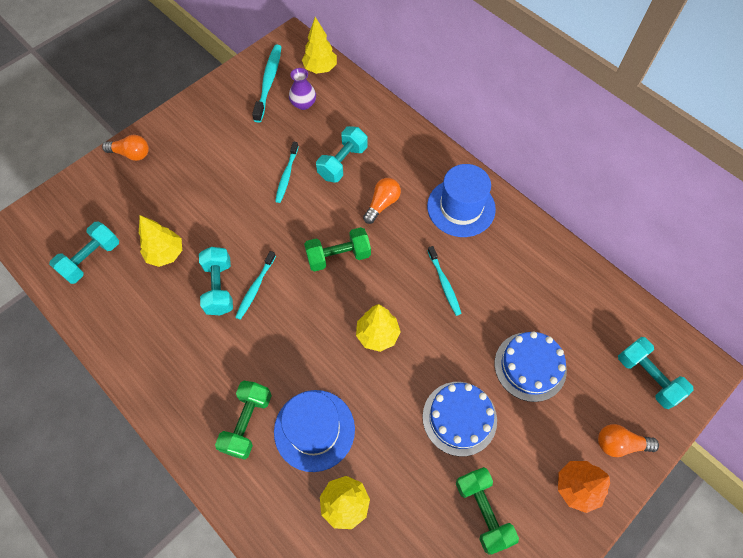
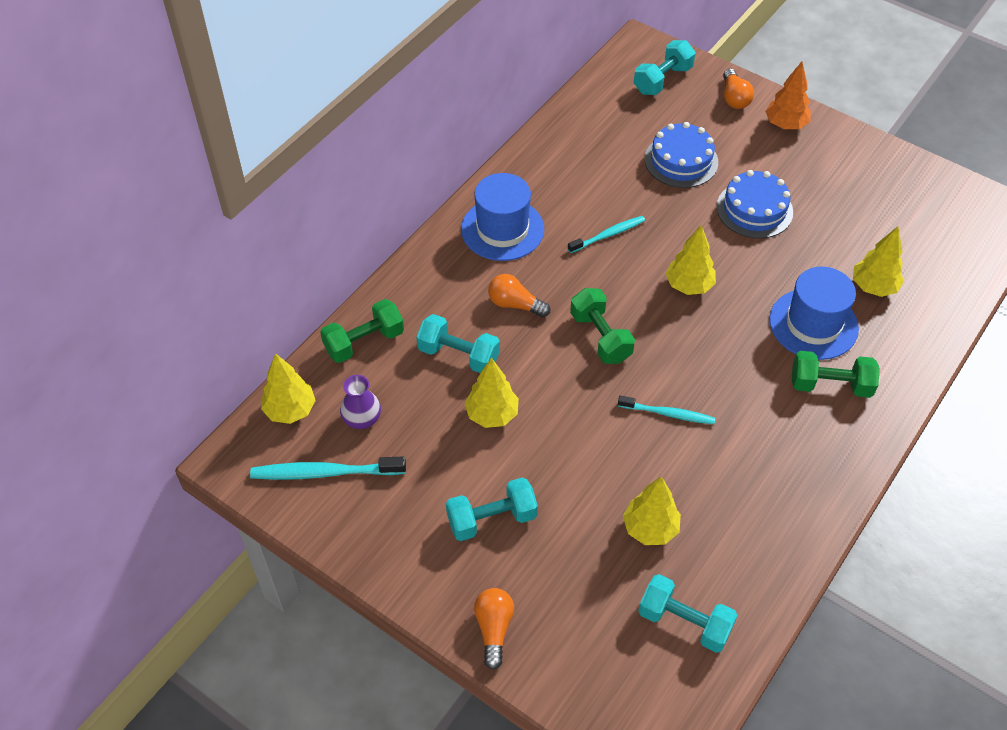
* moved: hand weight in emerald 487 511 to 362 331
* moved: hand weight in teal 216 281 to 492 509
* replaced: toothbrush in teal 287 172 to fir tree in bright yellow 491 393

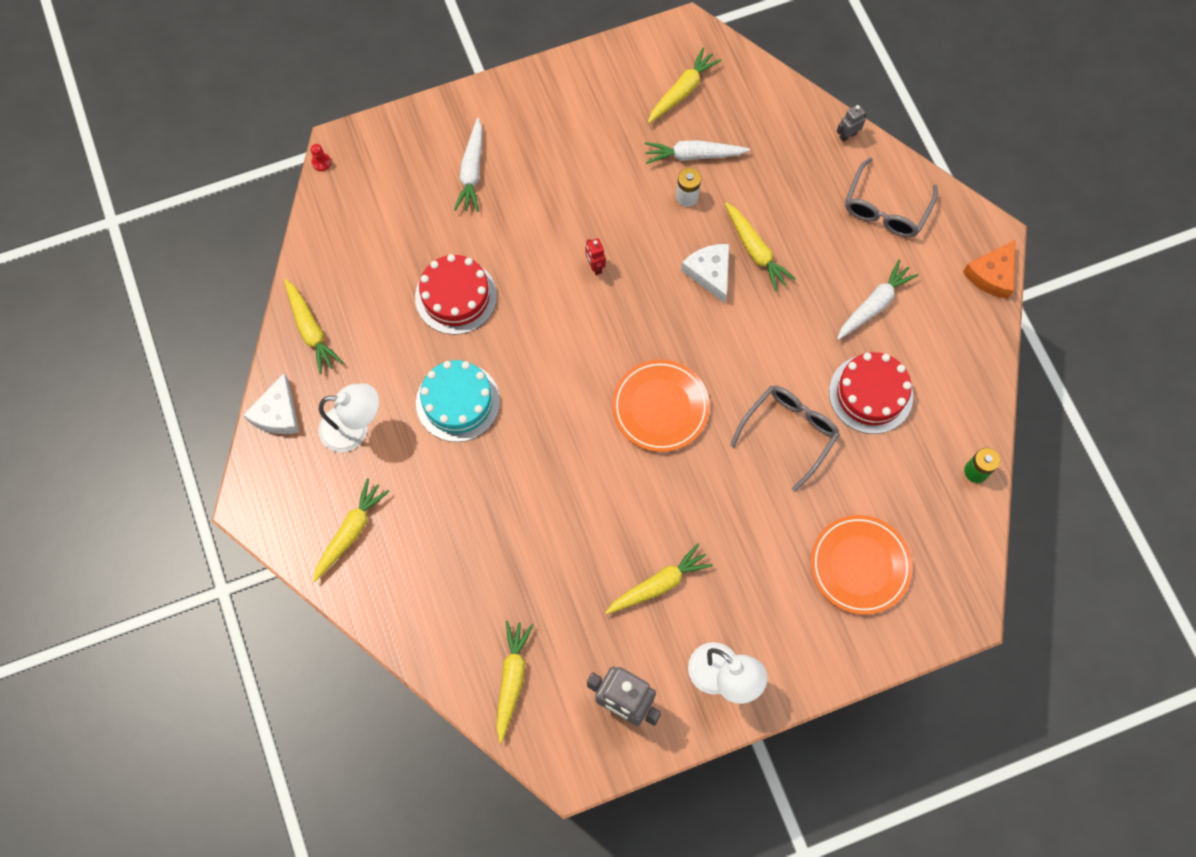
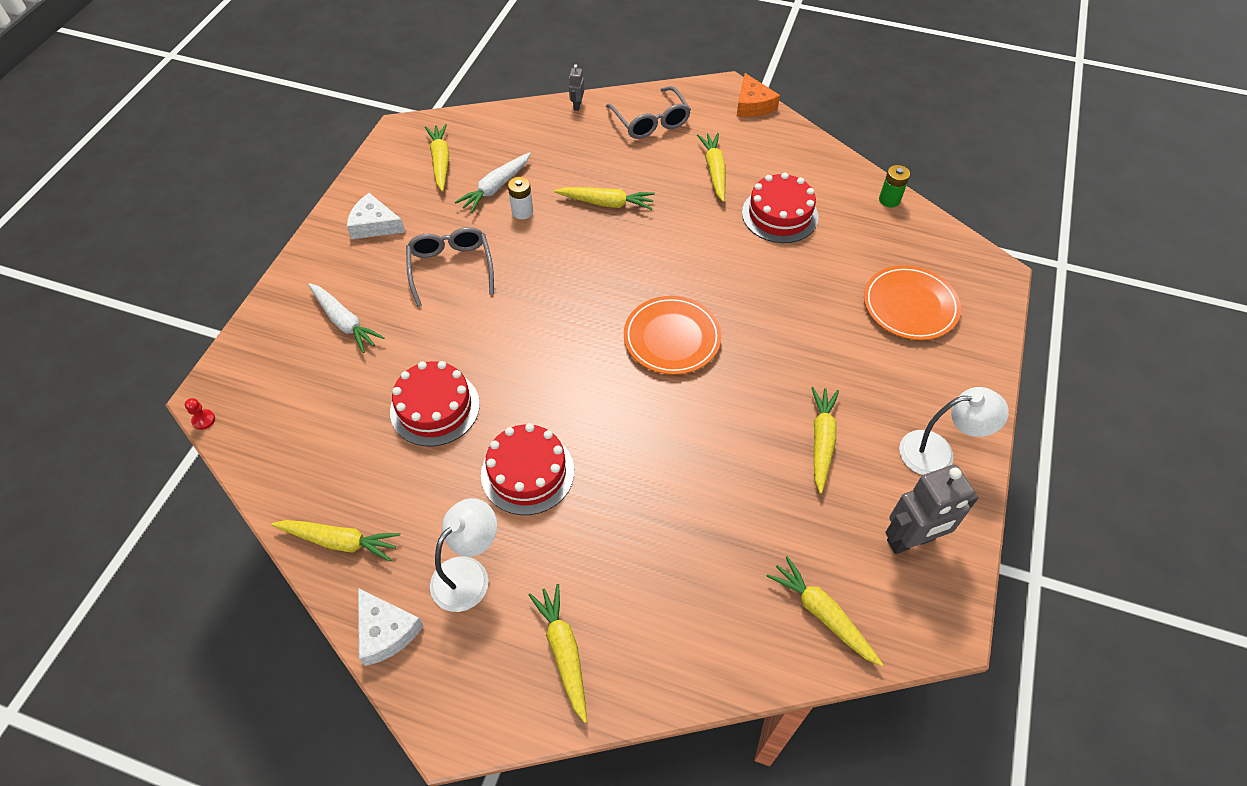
* moved: cheese in snow-white 705 273 to 376 216
* moved: glasses in gray 785 439 to 450 267
* recoloured: layer cake in teal 458 401 to layer cake in crimson 527 469
* recoloured: root vegetable in snow-white 877 299 to root vegetable in bright yellow 711 167
* removed: robot in crimson 596 256

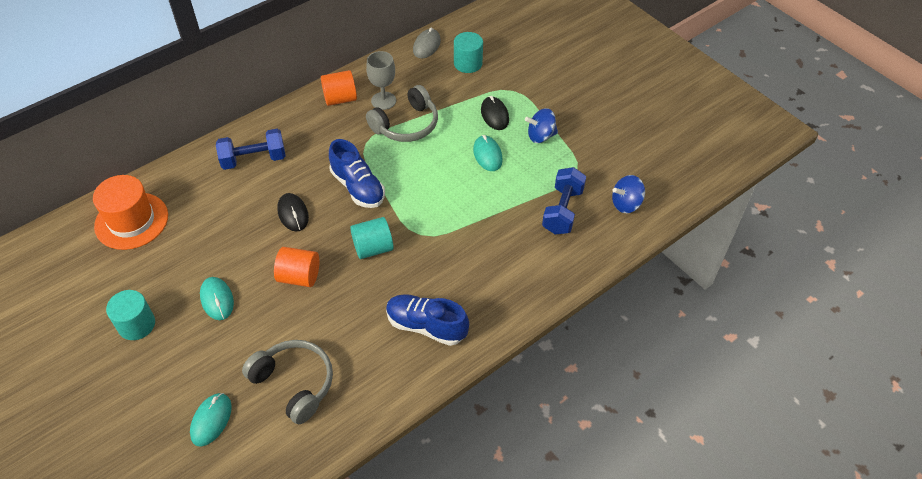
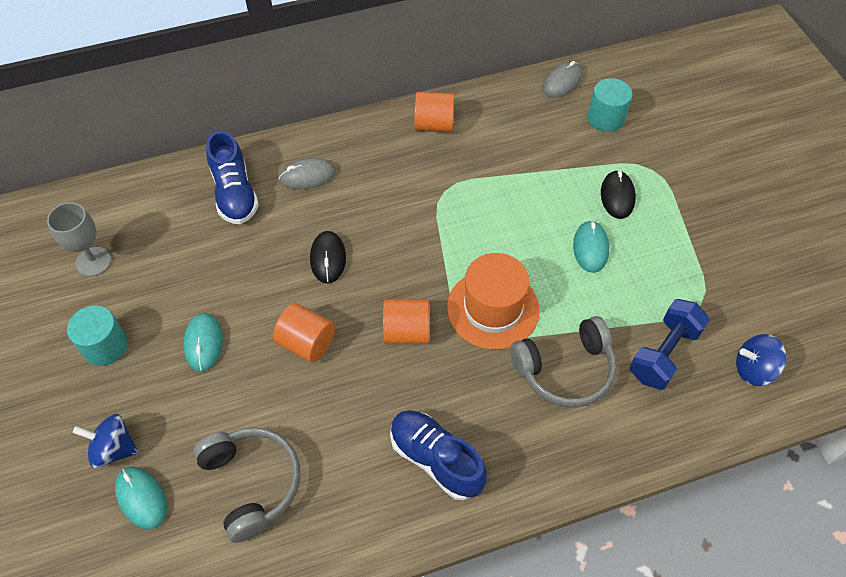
* moved: goblet in gray 381 80 to 79 239
* moved: toy top in royal blue 541 125 to 106 441
* turned: computer mouse in teal 211 420 = 141 498 75 degrees counterclockwise
* moved: sneaker in royal blue 357 173 to 232 177
* replaced: hand weight in royal blue 251 149 to computer mouse in gray 307 173
* recoloured: cylinder shape in teal 372 238 to cylinder shape in orange 406 321
* moved: hat in orange 130 212 to 493 301
* moved: headset in gray 402 113 to 564 362

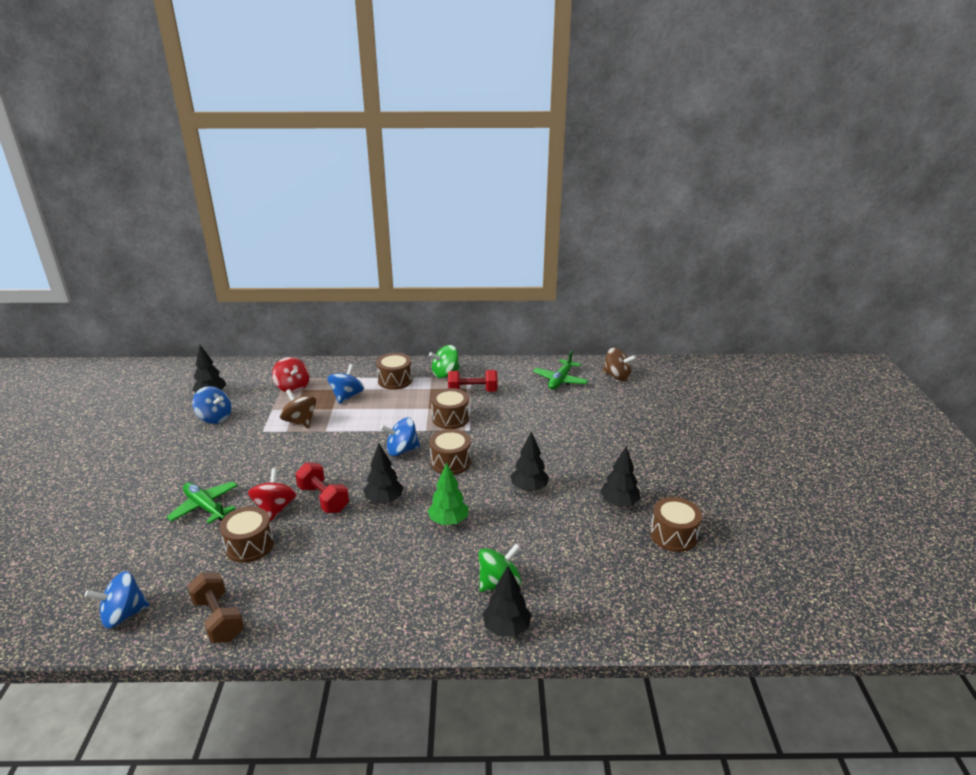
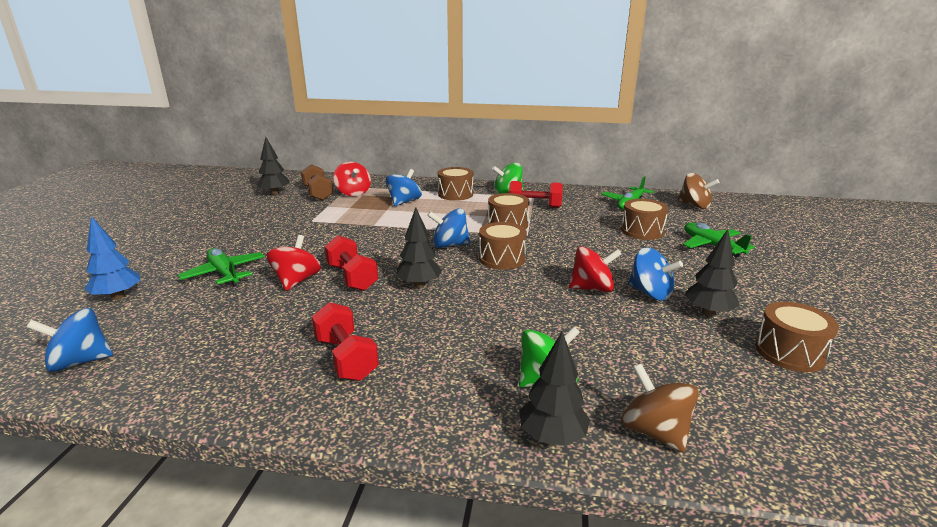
* added: fir tree in royal blue 112 258
* moved: hand weight in dark brown 215 607 to 317 182
* added: hand weight in crimson 345 341
* replaced: fir tree in ebony 529 461 to toy top in crimson 595 269
* moved: toy drum in dark brown 247 534 to 645 219
* moved: toy top in dark brown 297 408 to 660 408
* moved: toy top in royal blue 211 405 to 655 274
* added: plane in emerald 719 240
* removed: fir tree in emerald 448 494

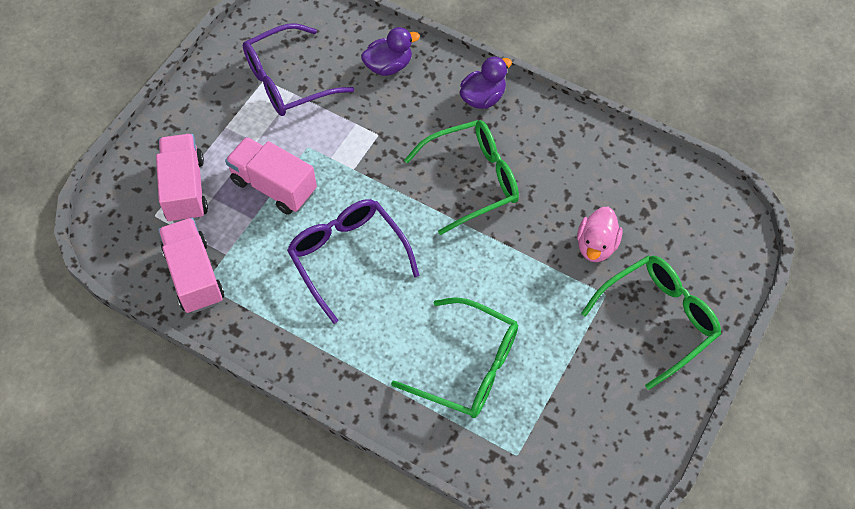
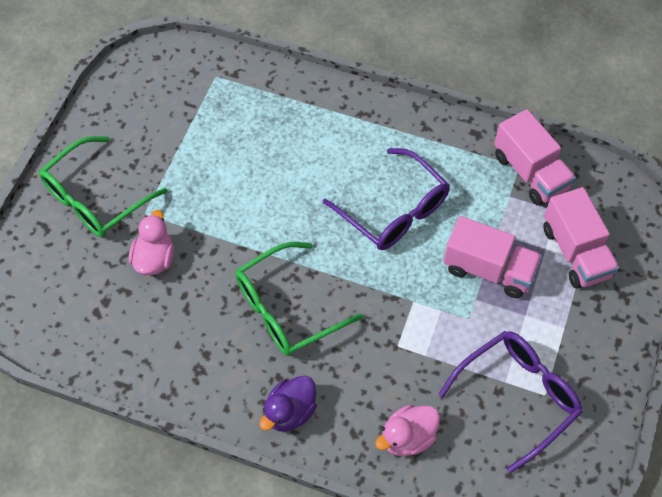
* recoloured: toy duck in violet 390 51 to toy duck in rosy 407 430
* removed: glasses in emerald 454 357

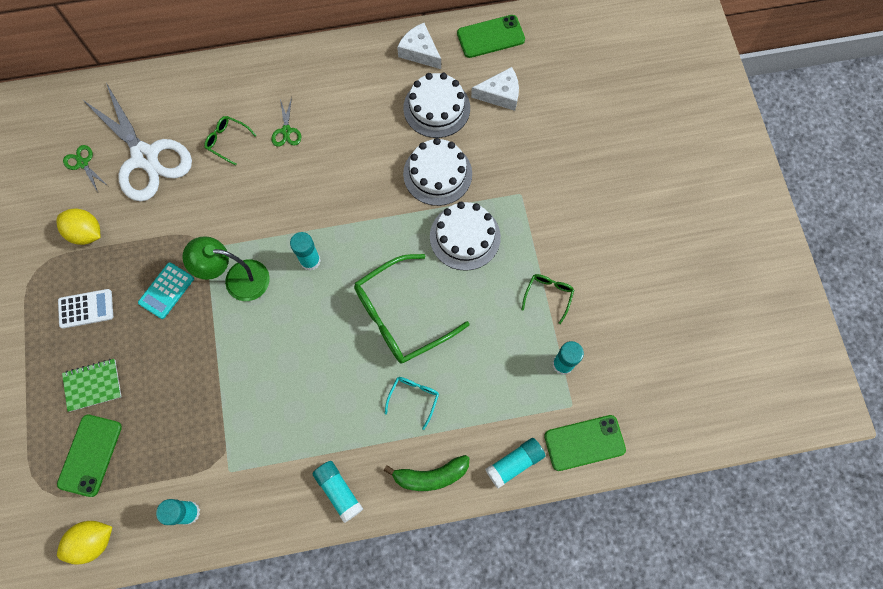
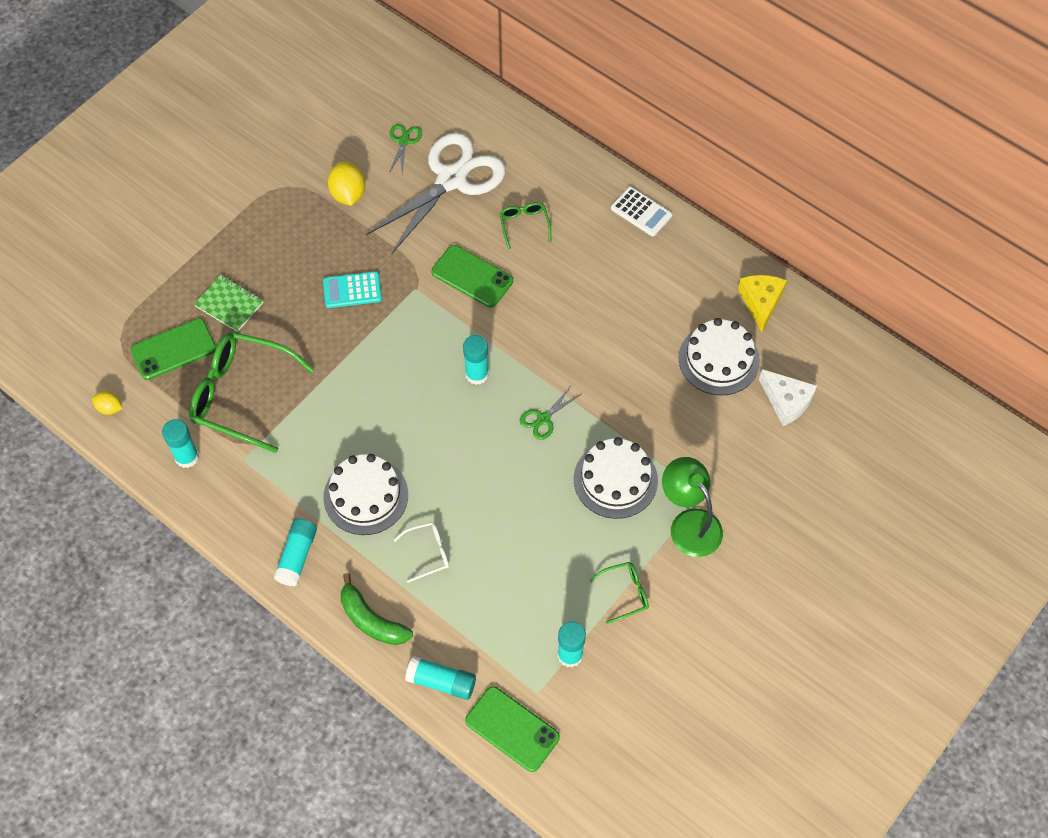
* resized: citrus fruit in bright yellow 84 543 = 107 403 x0.58
* moved: glasses in emerald 412 309 to 251 392
* moved: layer cake in snow-white 437 172 to 365 494
* turned: pair of scissors in snow-white 137 142 = 436 194 150 degrees counterclockwise
* recoloured: glasses in teal 412 403 to glasses in snow-white 421 552
* moved: smartphone in emerald 491 36 to 472 276
* moved: pair of scissors in emerald 286 122 to 550 413
* moved: calculator in snow-white 85 309 to 641 211
* moved: desk lamp in emerald 226 268 to 692 507
* recoloured: cheese in snow-white 419 46 to cheese in bright yellow 762 303

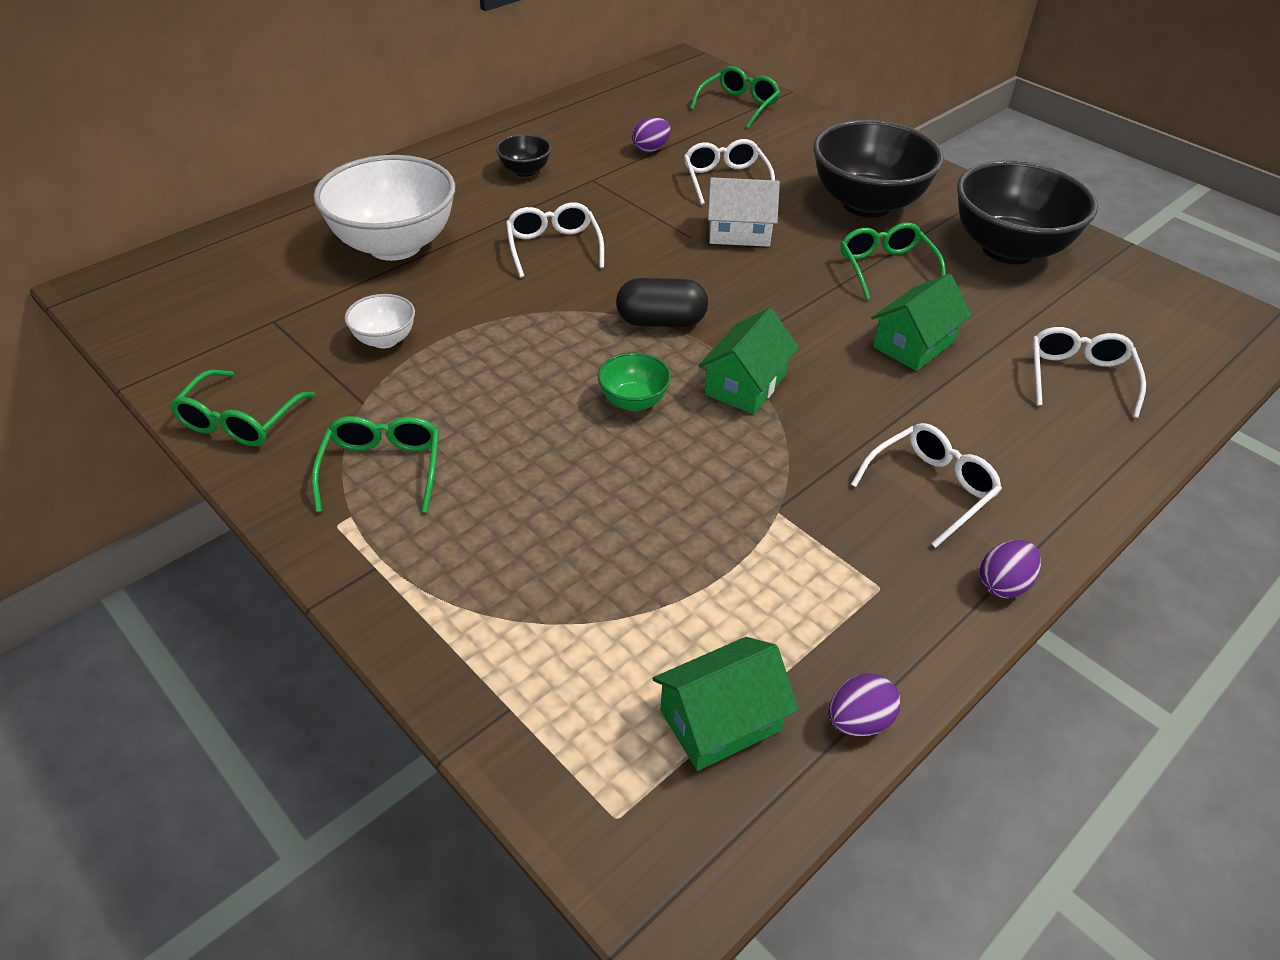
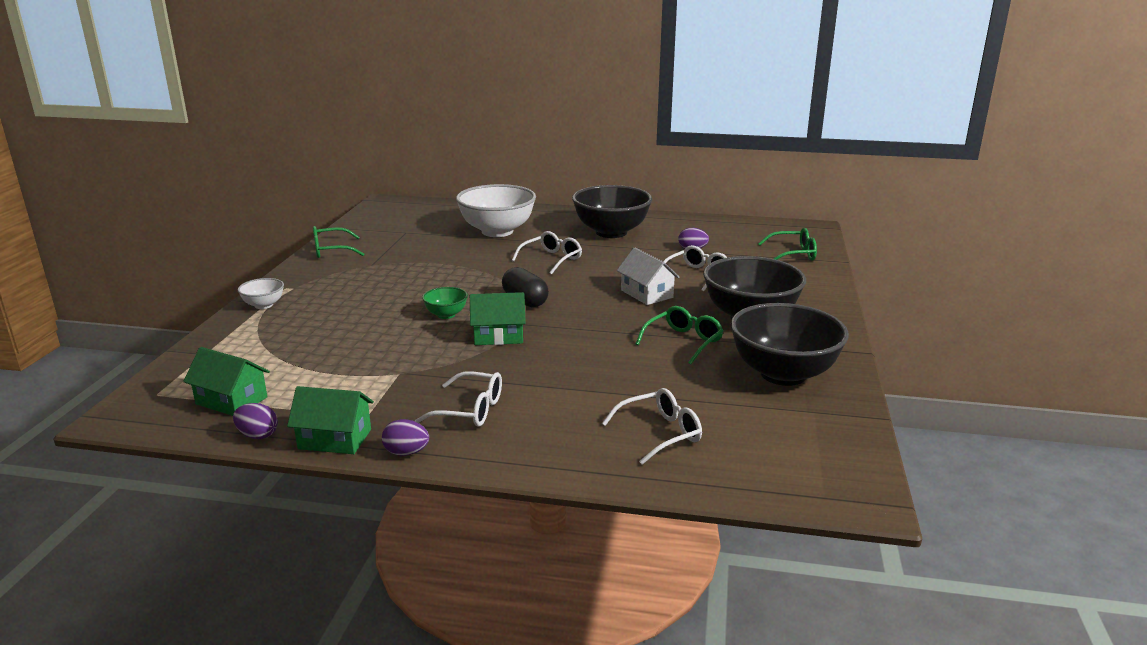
* moved: deep dish in snow-white 379 321 to 261 293
* moved: house in emerald 921 322 to 330 420
* resized: deep dish in ebony 524 155 = 612 211 x2.20
* removed: glasses in emerald 375 464

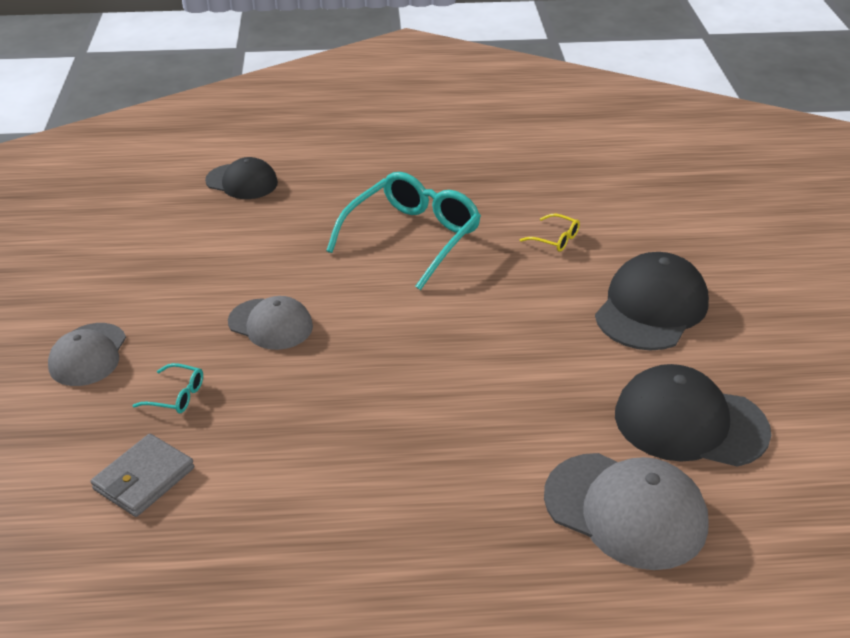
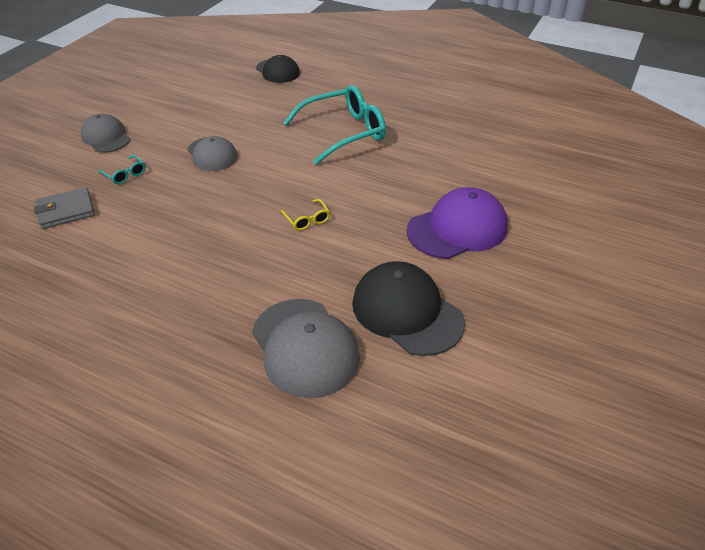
* turned: baseball cap in gray 87 354 = 105 133 105 degrees clockwise
* moved: glasses in bright yellow 550 232 to 305 214
* recoloured: baseball cap in ebony 652 301 to baseball cap in violet 457 223

